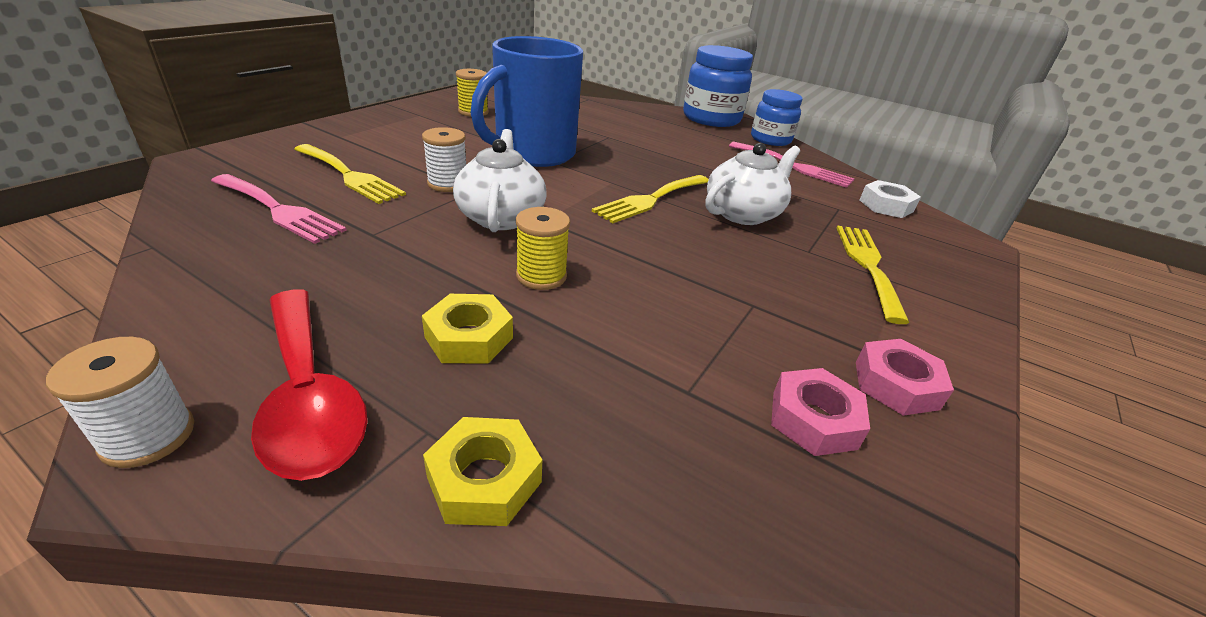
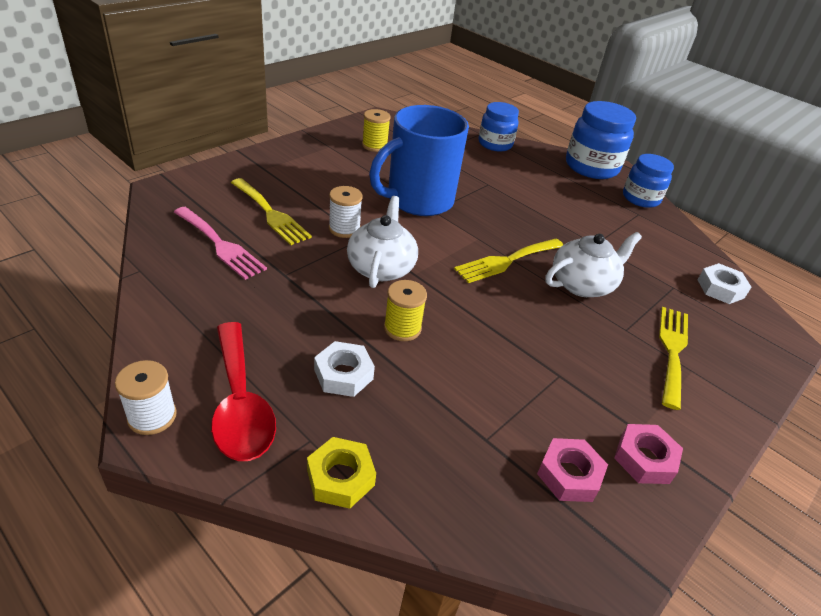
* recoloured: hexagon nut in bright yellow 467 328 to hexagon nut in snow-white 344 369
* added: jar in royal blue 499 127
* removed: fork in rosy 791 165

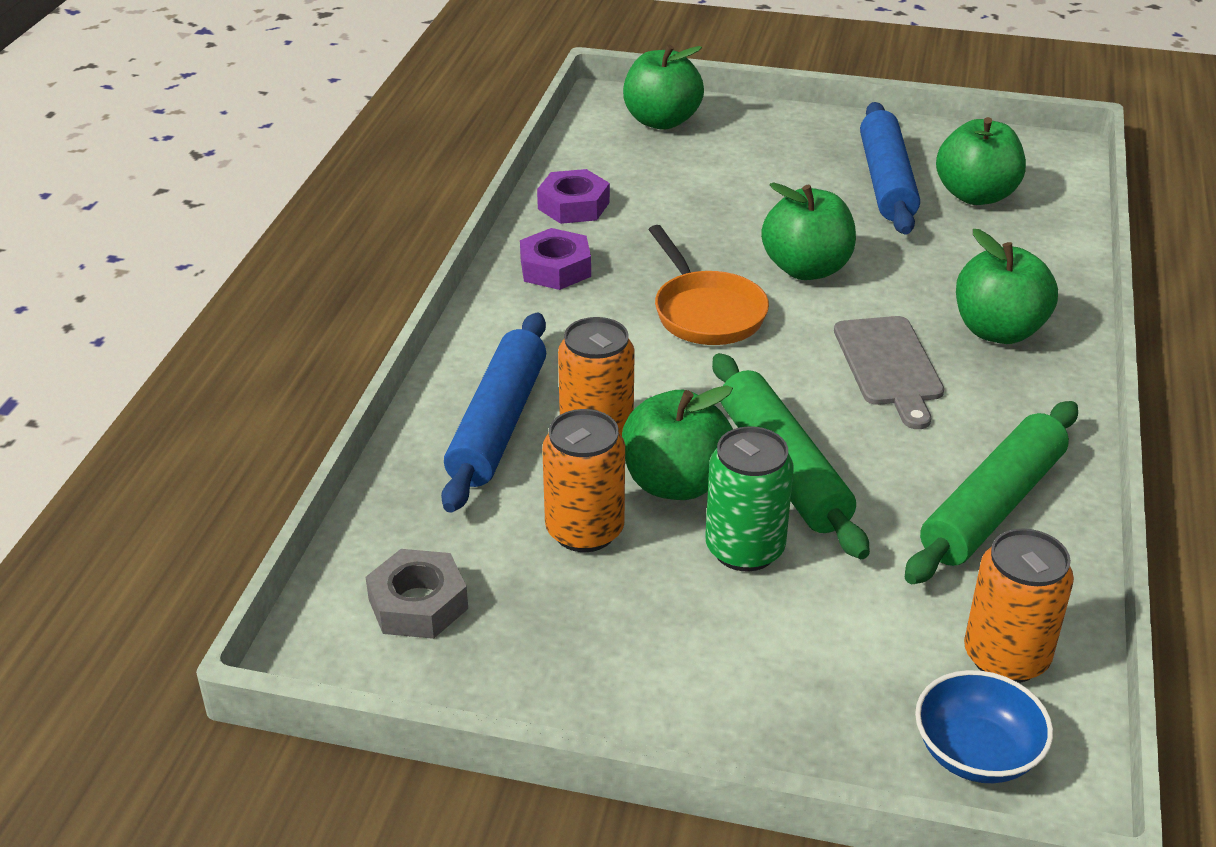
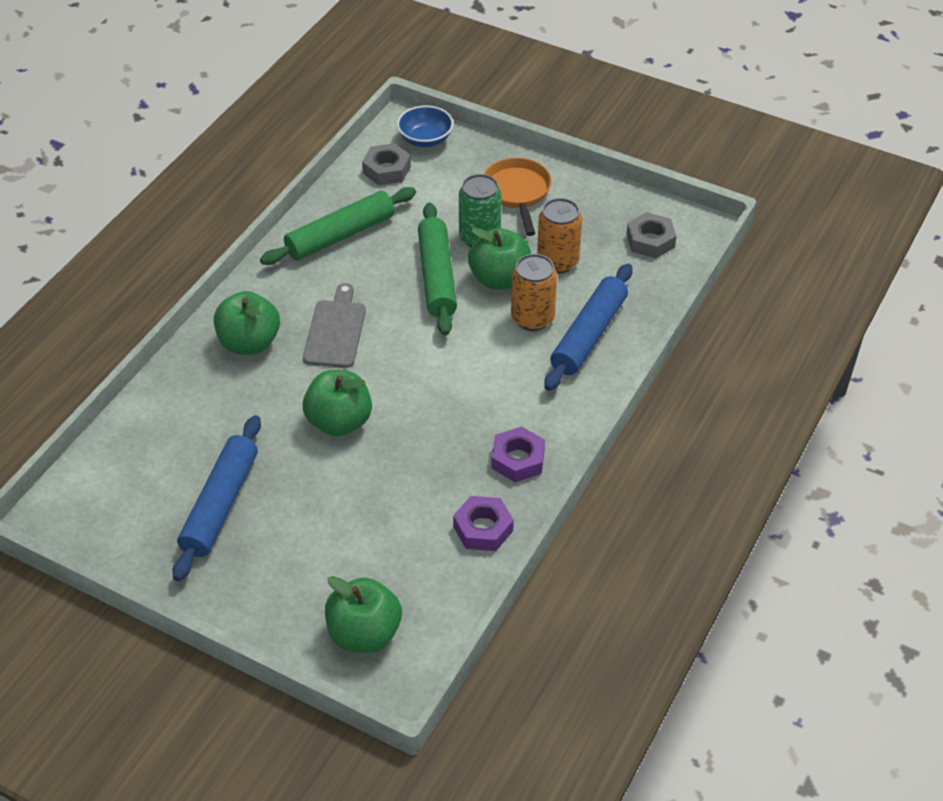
* replaced: soda can in orange 1019 606 to hexagon nut in gray 386 164
* moved: pan in orange 708 285 to 518 196
* removed: apple fruit in emerald 981 161

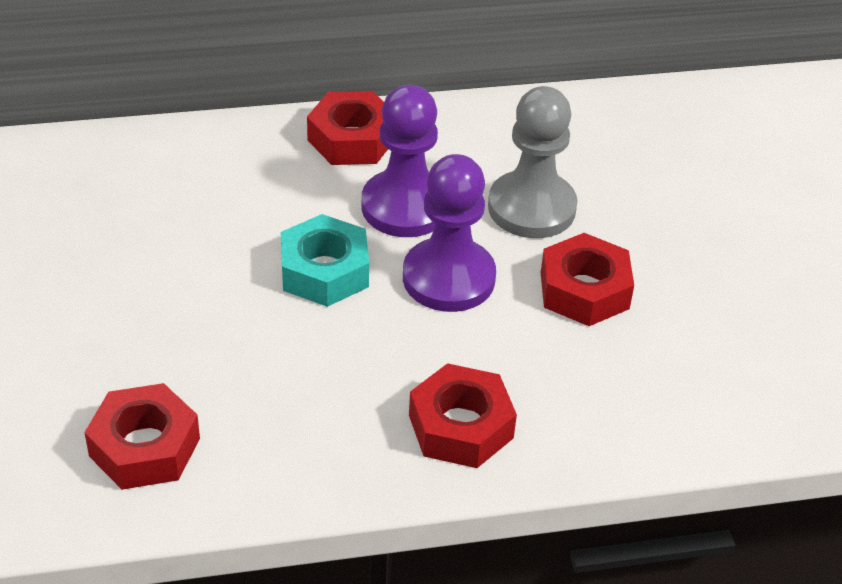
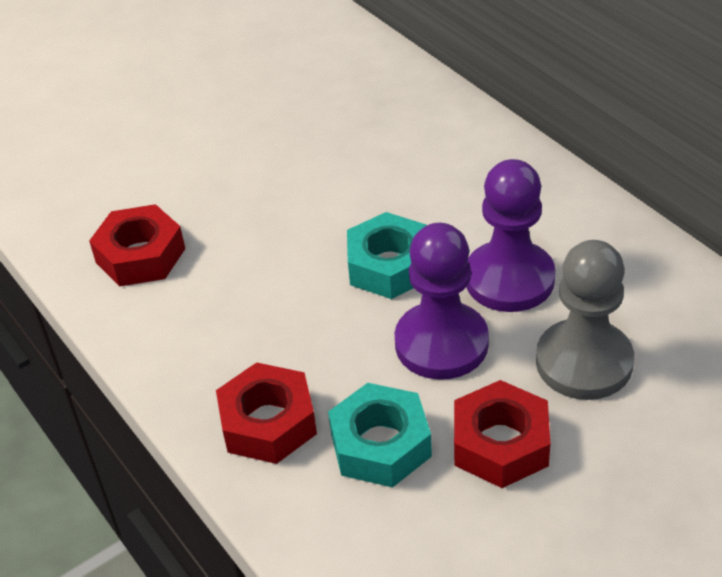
* added: hexagon nut in teal 380 435
* removed: hexagon nut in crimson 347 128

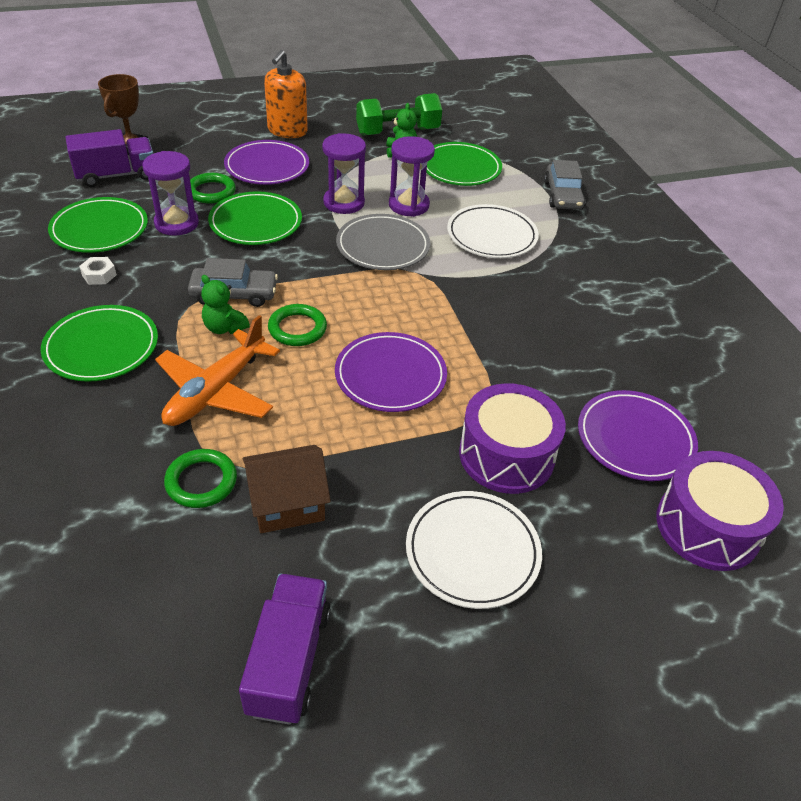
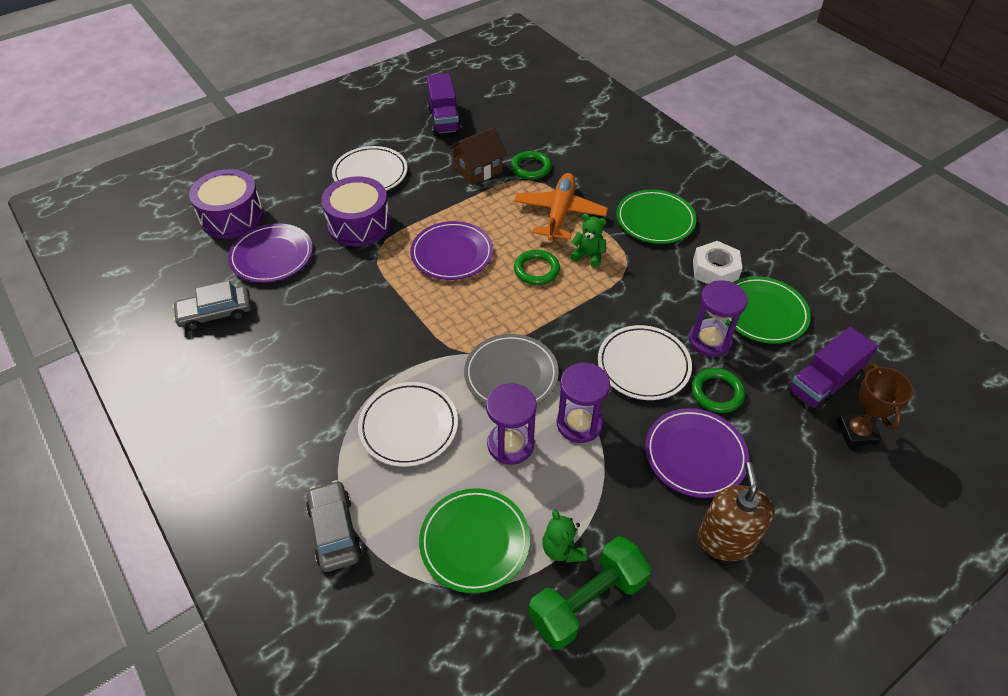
* moved: toy car in gray 233 282 to 211 306
* recoloured: flat dish in emerald 255 218 to flat dish in snow-white 645 362
* resized: hexagon nut in snow-white 98 271 = 717 262 x1.78
* recoloured: pump bottle in orange 286 94 to pump bottle in dark brown 736 511

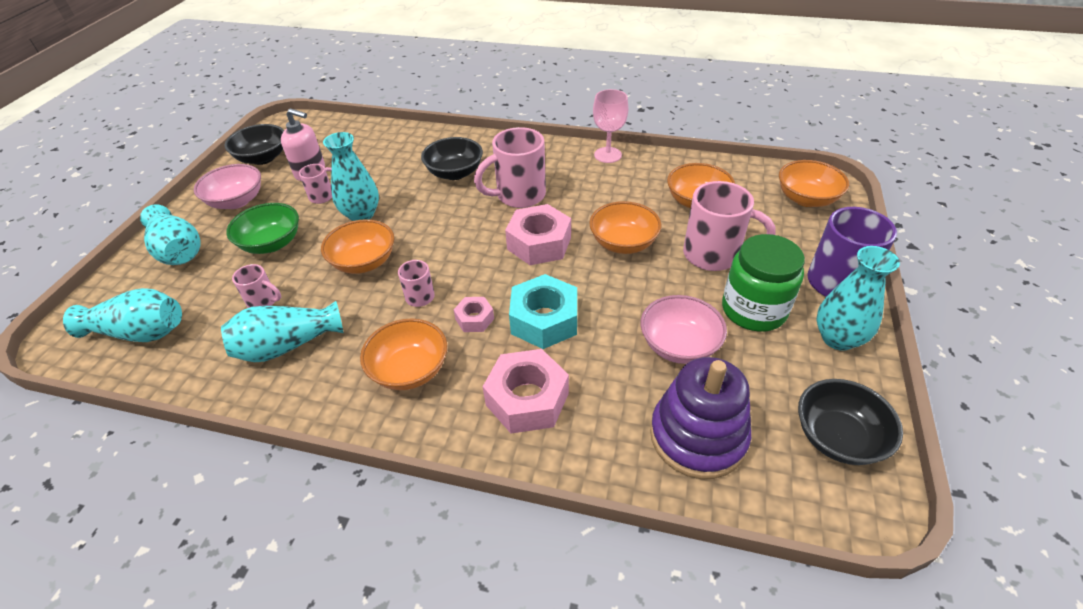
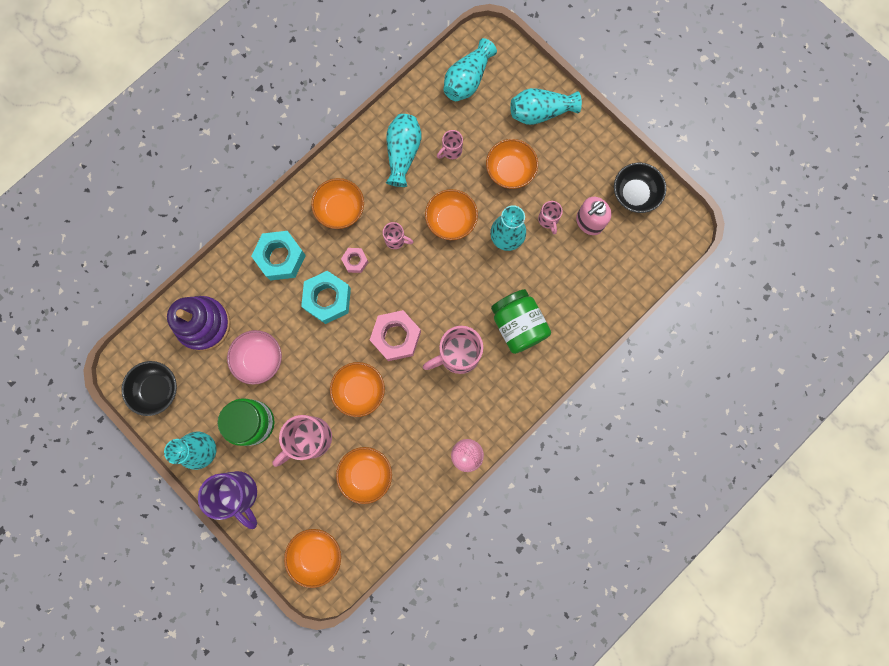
* recoloured: hexagon nut in rosy 526 391 to hexagon nut in teal 278 256
* turned: tea mug in rosy 510 167 = 453 350 120 degrees counterclockwise
* recoloured: deep dish in emerald 262 228 to deep dish in orange 512 164
* replaced: deep dish in ebony 452 158 to jar in emerald 521 321
* removed: deep dish in rosy 227 186

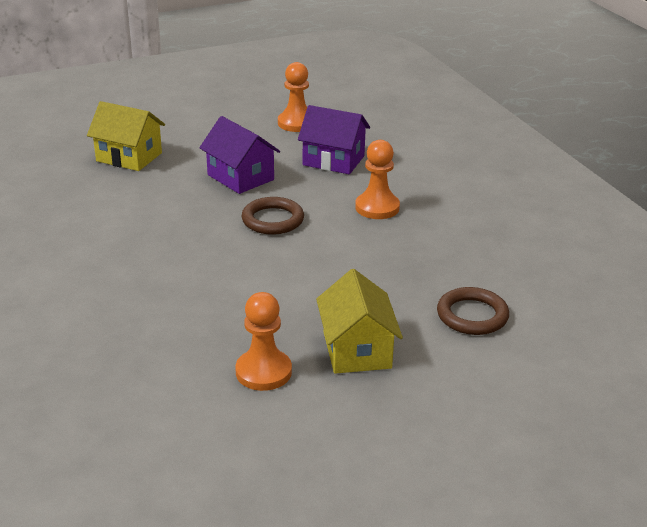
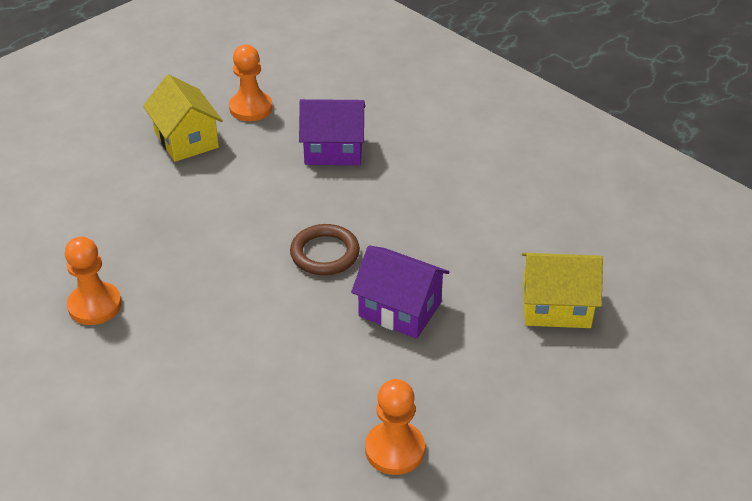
* moved: pawn in orange 377 179 to 93 281
* moved: house in violet 334 139 to 332 132
* removed: hoop in dark brown 473 311

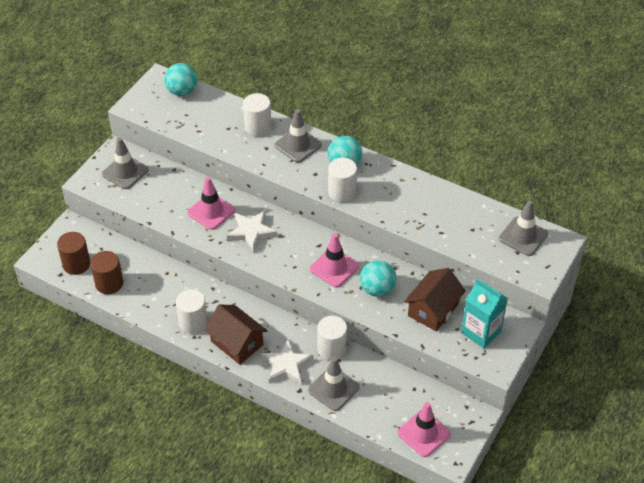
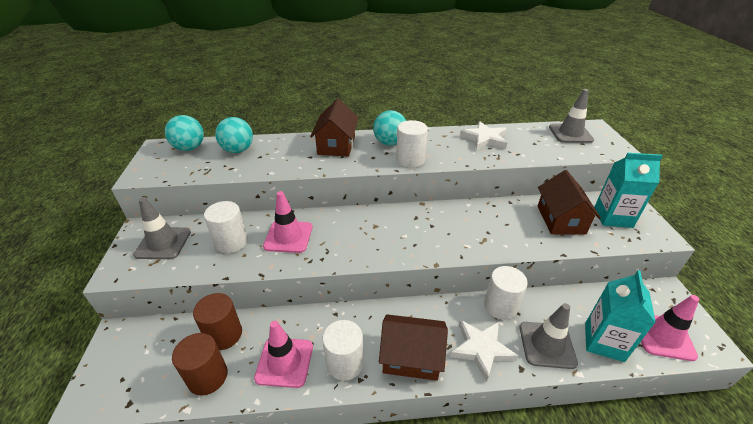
* moved: cylinder shape in dark brown 73 253 to 217 321
* moved: cylinder shape in snow-white 257 114 to 226 227
* moved: sphere in teal 378 278 to 234 135
* moved: traffic cone in rosy 334 260 to 283 354
* replaced: traffic cone in gray 298 136 to house in dark brown 334 128
* moved: star shape in snow-white 252 231 to 483 135
* added: juice carton in teal 620 316

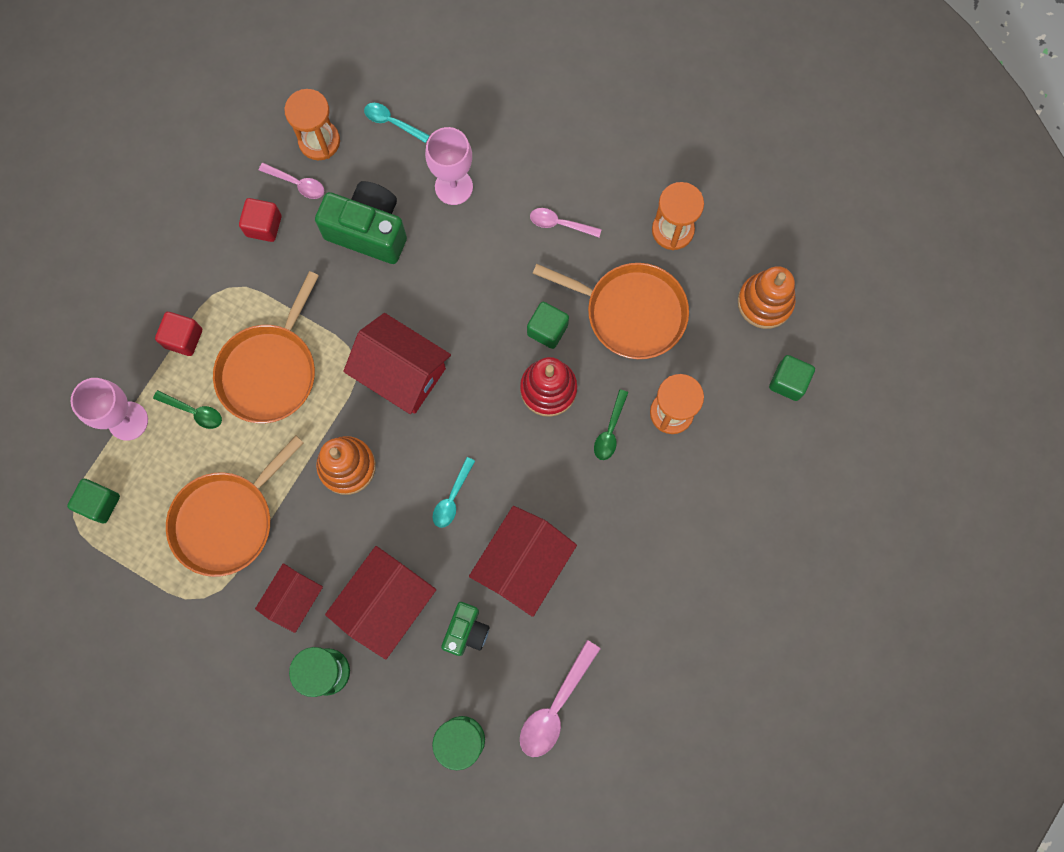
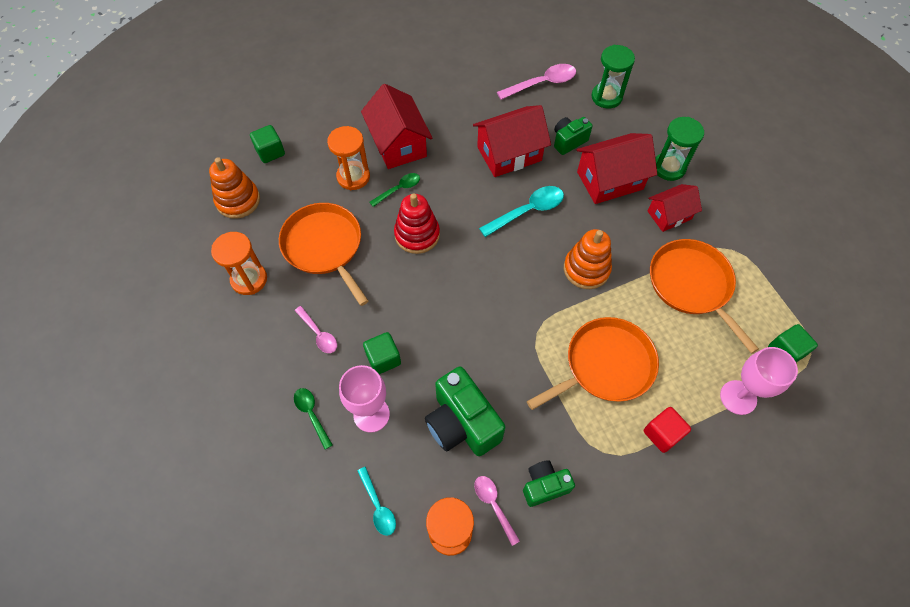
* moved: teaspoon in emerald 187 409 to 313 419
* moved: house in crimson 397 363 to 397 126
* moved: block in emerald 548 325 to 382 353
* resized: teaspoon in teal 454 492 = 521 211 x1.61
* replaced: block in crimson 260 220 to photo camera in emerald 549 483
* turned: pan in orange 235 506 = 704 296 105 degrees counterclockwise

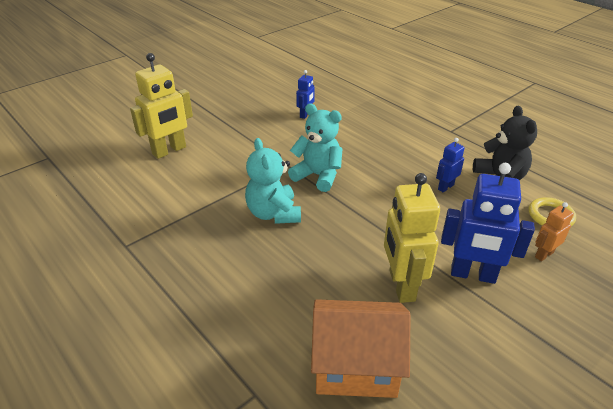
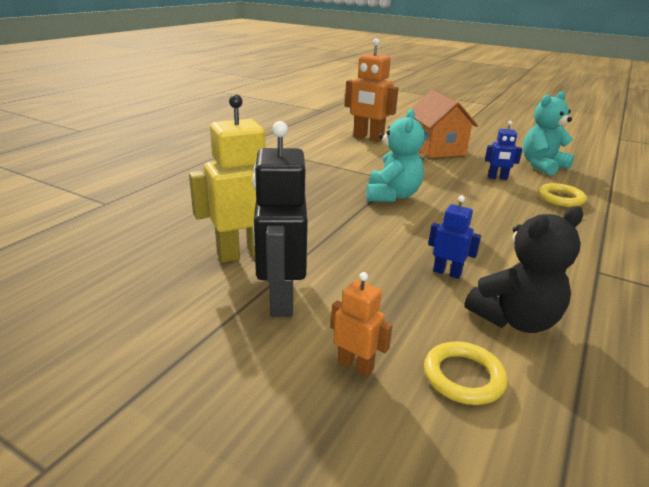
* recoloured: robot in royal blue 488 223 to robot in ebony 280 219
* recoloured: robot in bright yellow 161 106 to robot in orange 371 90
* moved: house in orange 360 348 to 442 124
* moved: teddy in teal 273 181 to 548 133
* added: hoop in bright yellow 562 195

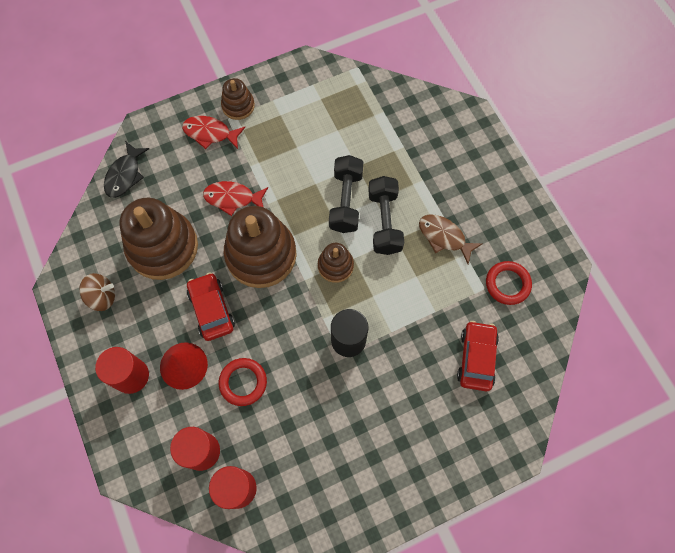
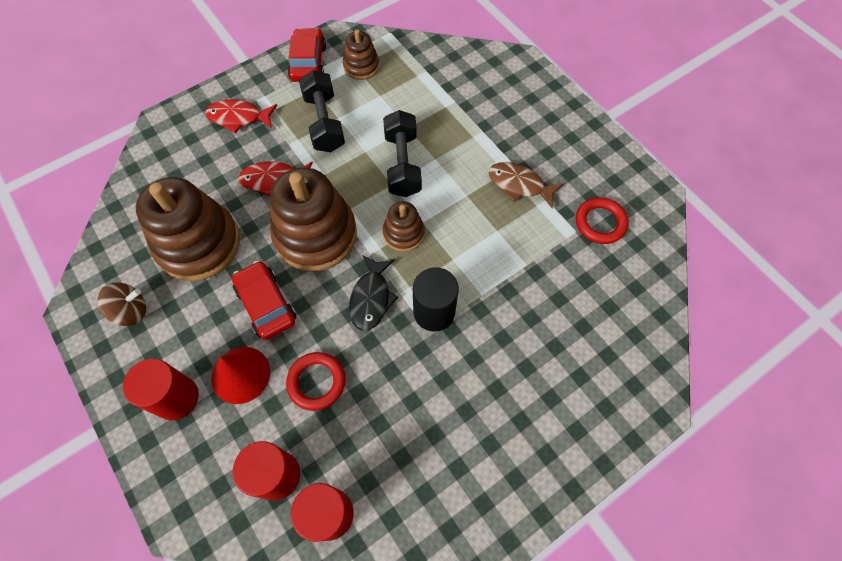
* moved: toy car in crimson 478 356 to 306 55
* moved: hand weight in ebony 386 215 to 322 111
* moved: ring stacker in dark brown 238 99 to 361 54
* moved: toy fish in ebony 126 169 to 373 293

